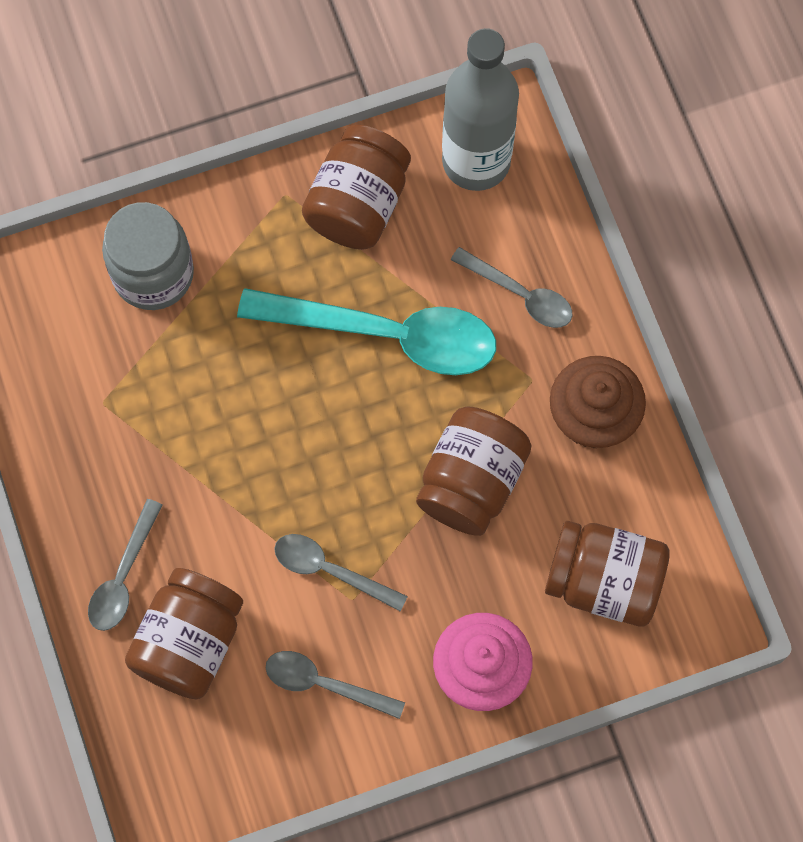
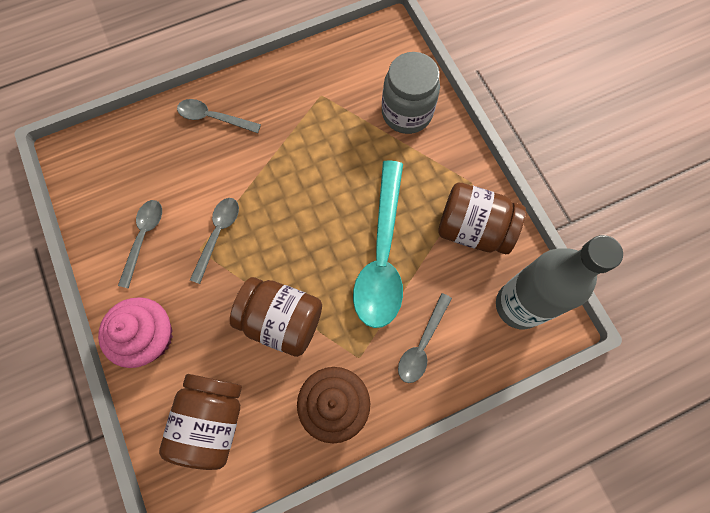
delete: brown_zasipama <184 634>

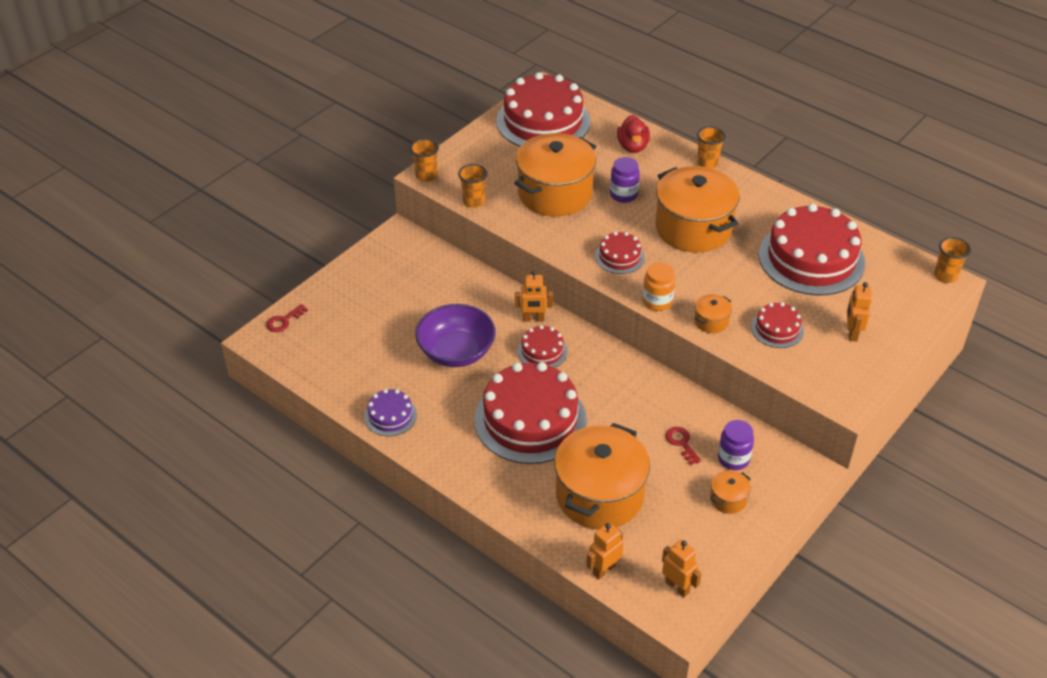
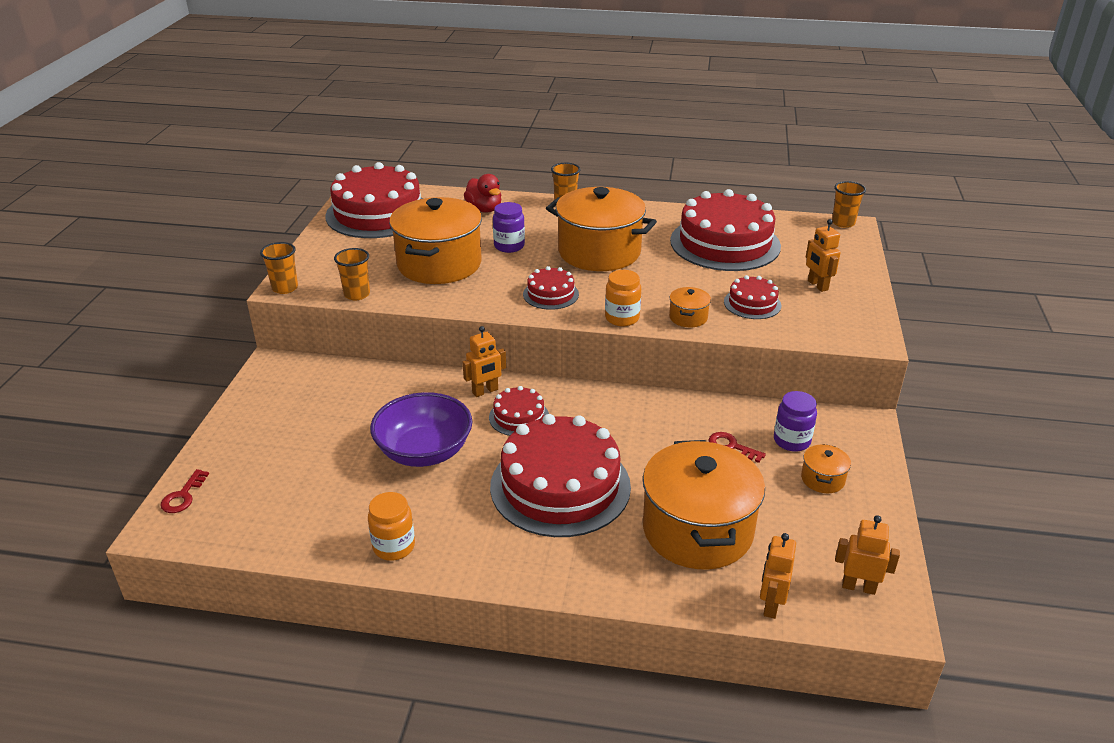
replace: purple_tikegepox <390 412> to orange_zasipama <391 526>

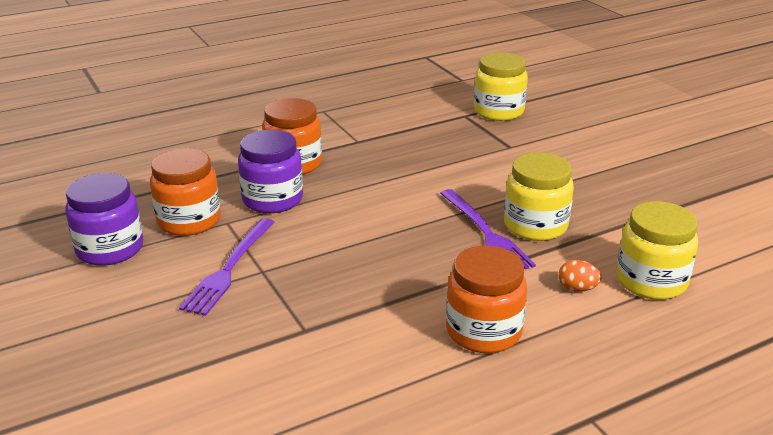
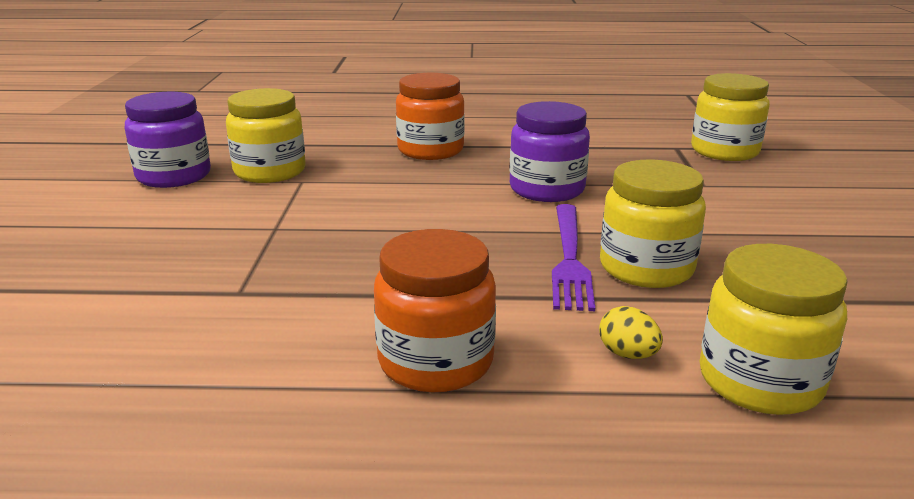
delete: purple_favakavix <227 267>
move: purple_zasipama <270 171> to <549 151>
recolor: orange_zasipama <185 192> to yellow_zasipama <266 135>; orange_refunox <580 276> to yellow_refunox <631 332>

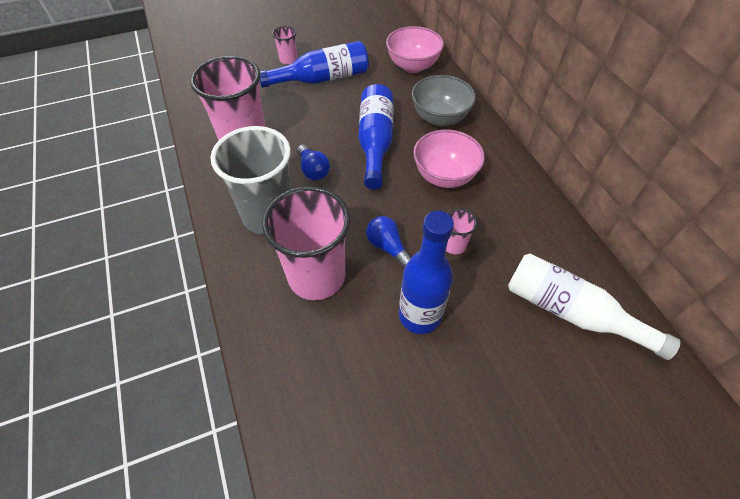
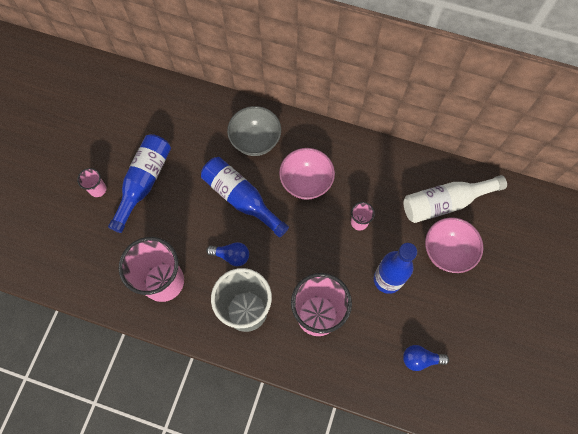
move: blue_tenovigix <388 242> to <426 358>; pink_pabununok <415 49> to <454 245>

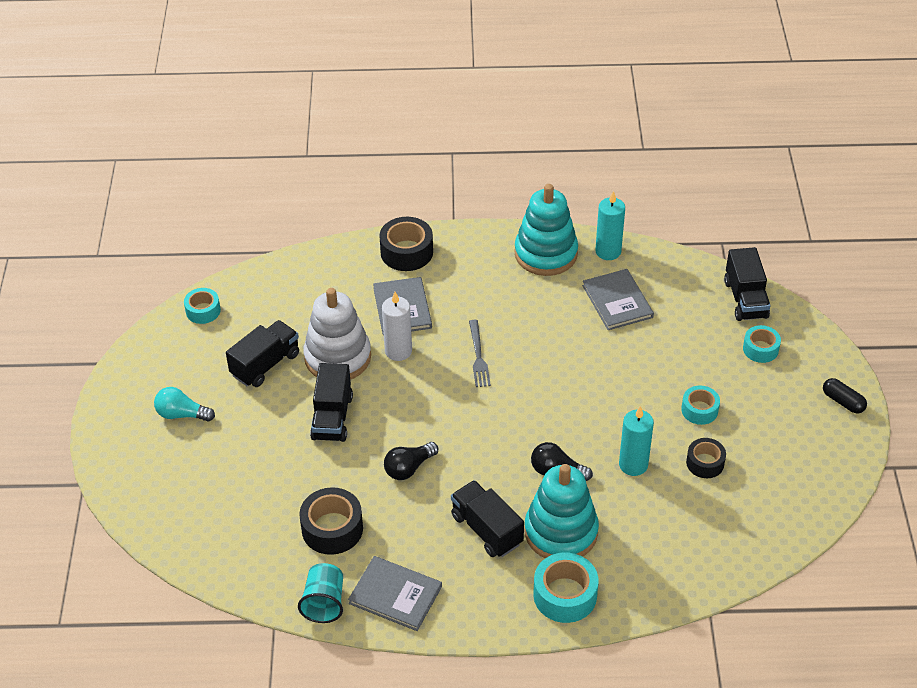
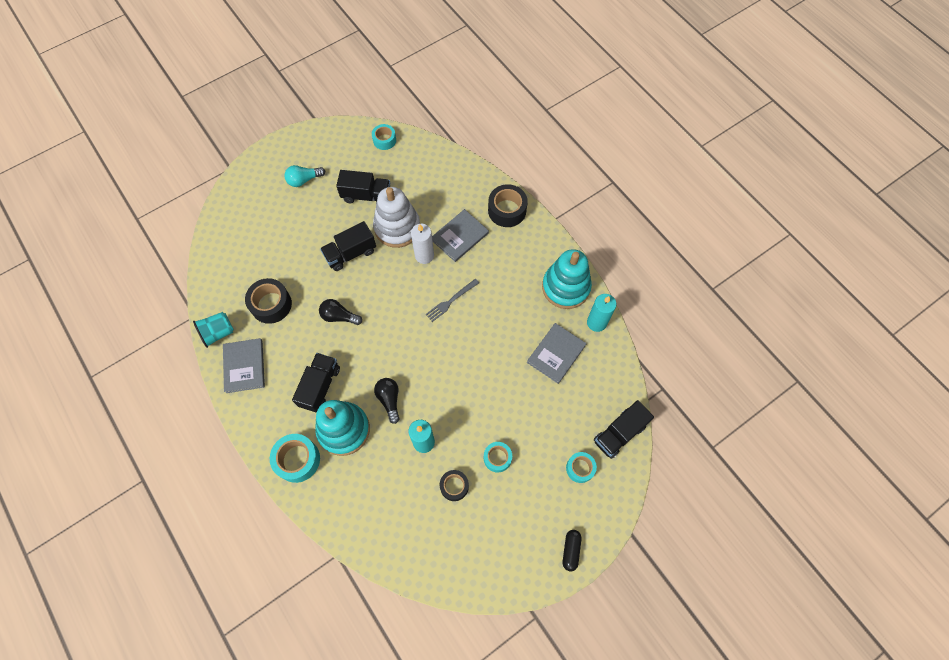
rotate: turquoise_tenovigix <184 404> = <304 176> 90 degrees counterclockwise

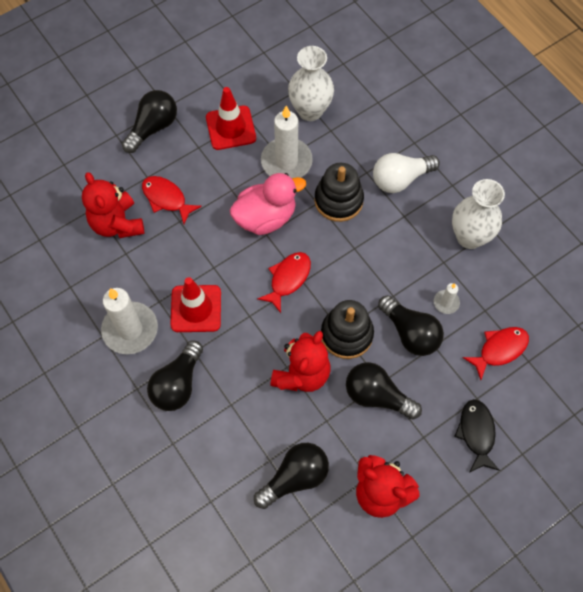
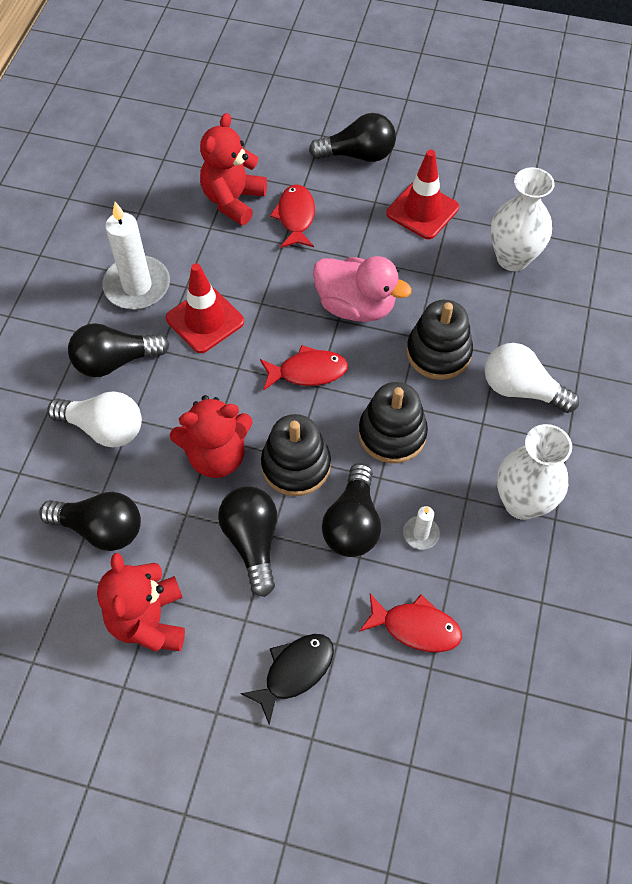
delete: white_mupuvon <287 142>
insert: white_tenovigix <94 419>; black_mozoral <393 422>

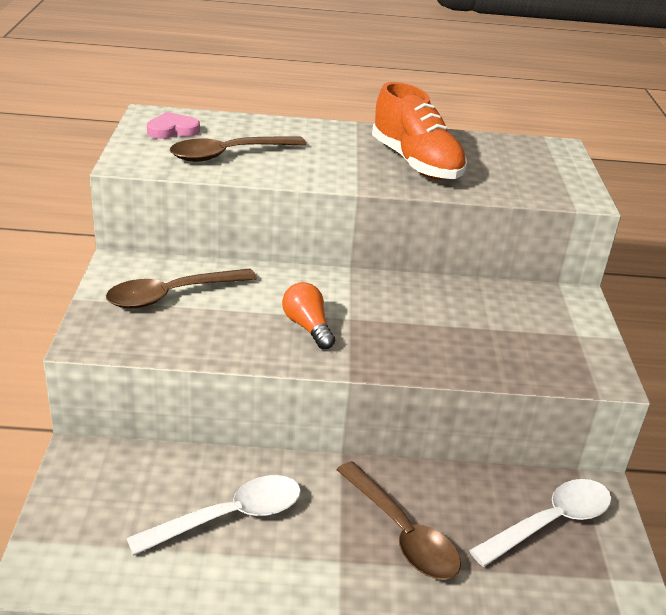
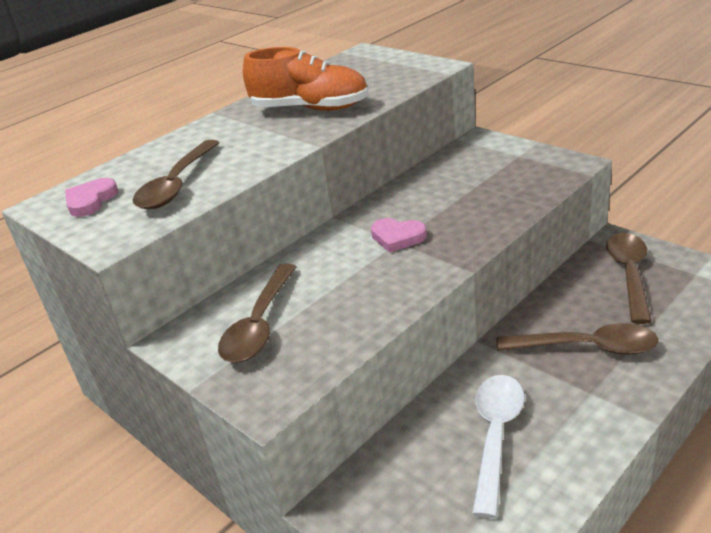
delete: orange_tenovigix <308 315>
insert: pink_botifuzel <399 235>
recolor: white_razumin <540 523> to brown_razumin <629 278>

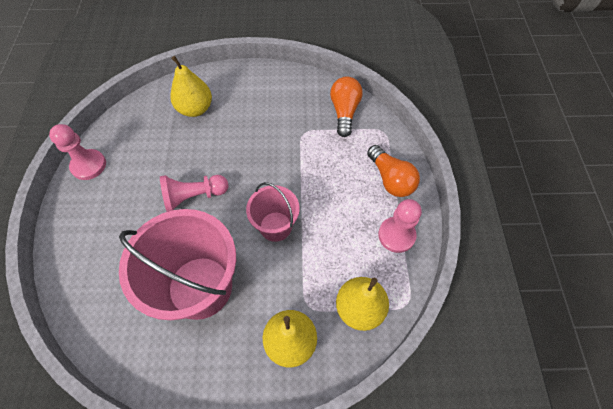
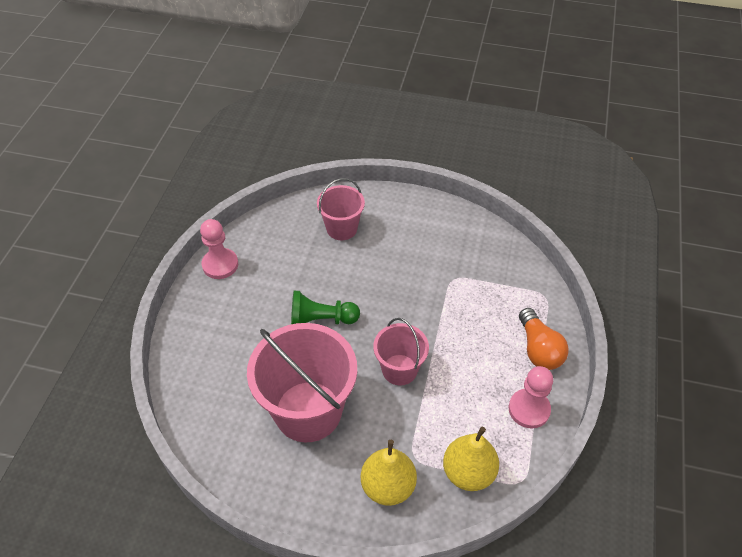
delete: orange_tenovigix <346 107>
replace: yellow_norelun <191 86> to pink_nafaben <341 209>
recolor: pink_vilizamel <194 193> to green_vilizamel <325 307>

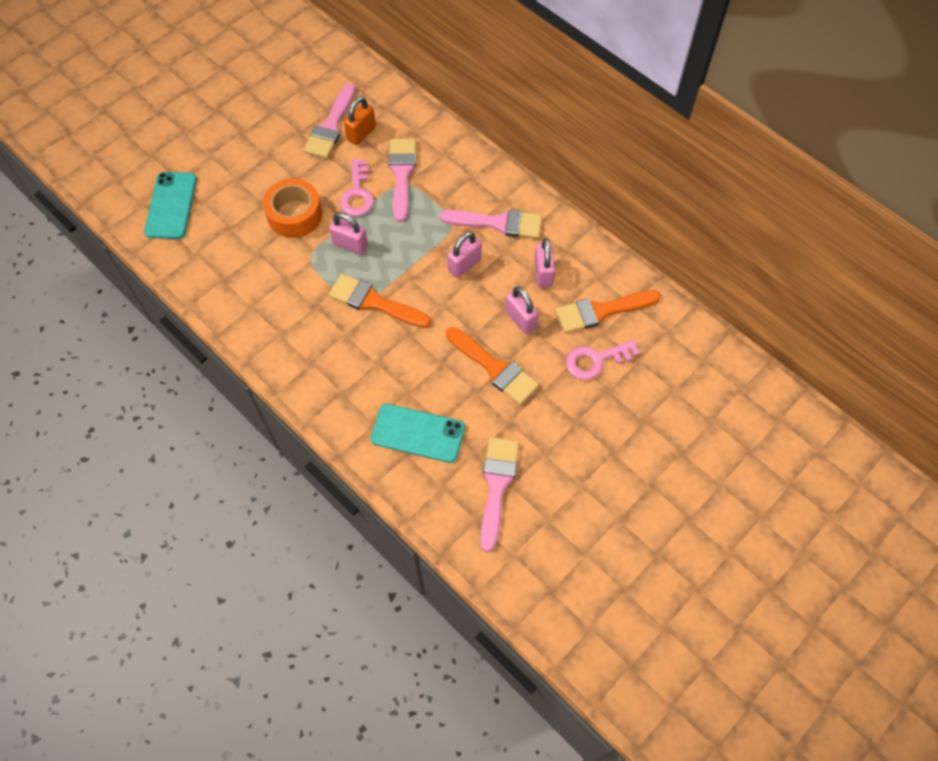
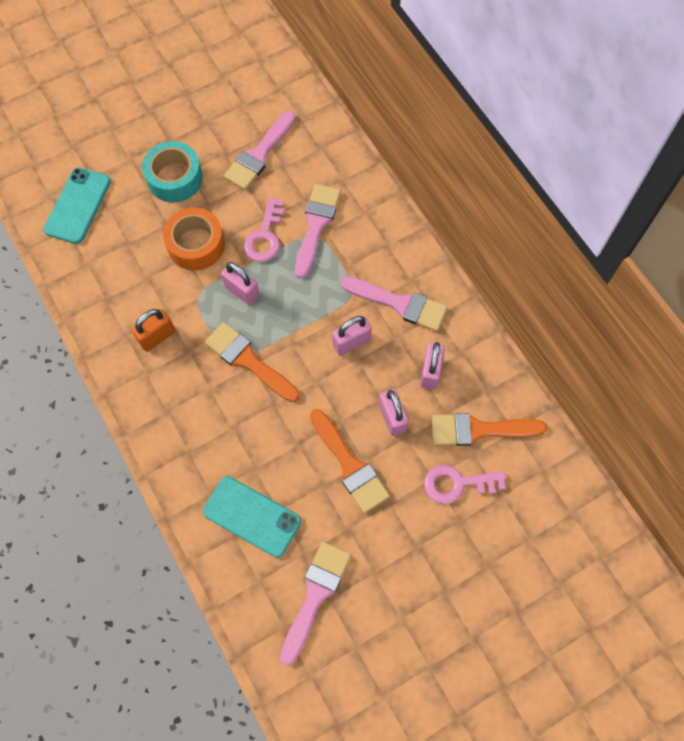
insert: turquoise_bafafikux <172 171>
move: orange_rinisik <360 120> to <153 330>

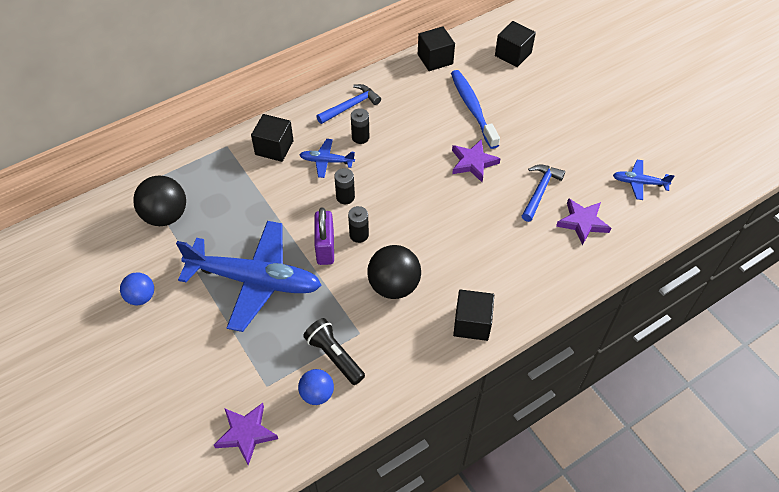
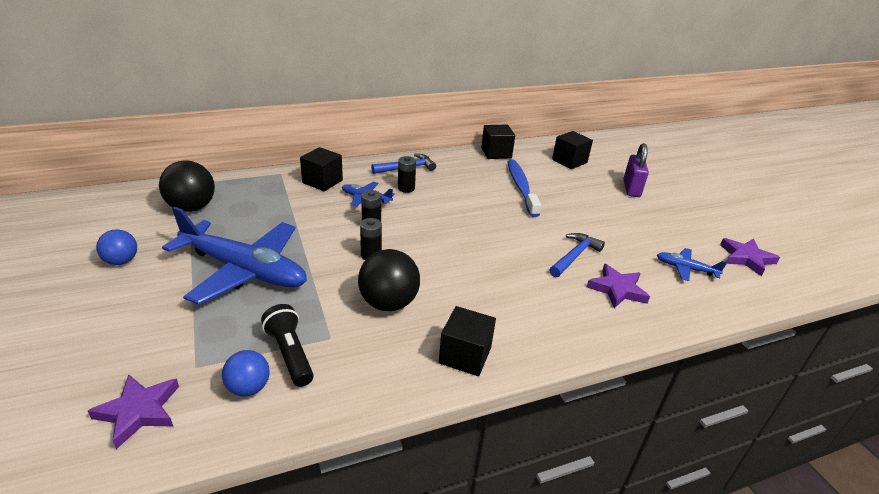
move: purple_rinisik <324 236> to <636 170>; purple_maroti <476 160> to <750 257>

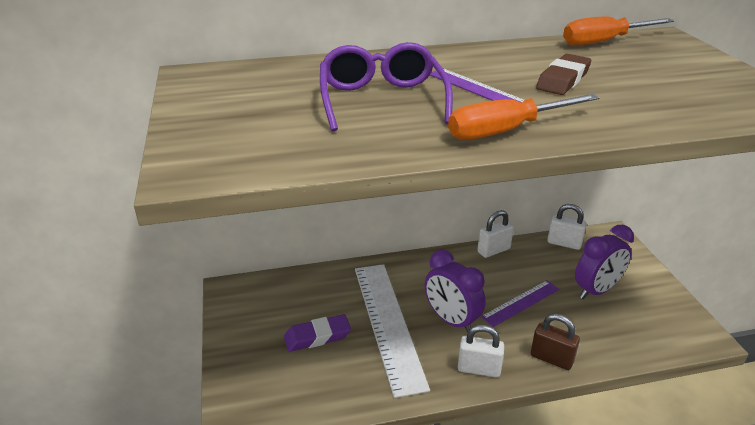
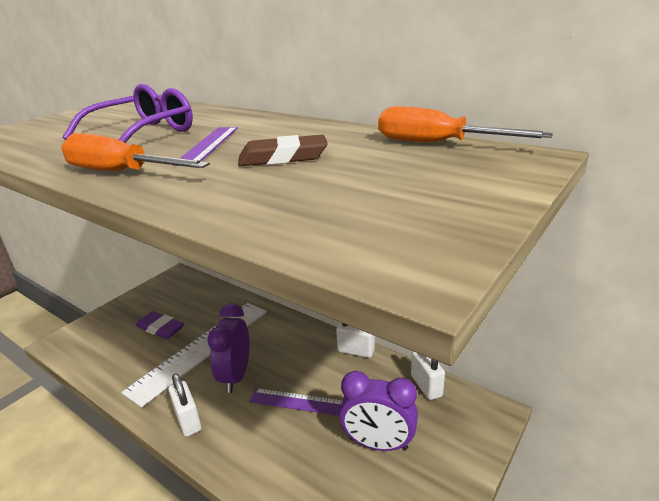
delete: brown_rinisik <555 342>

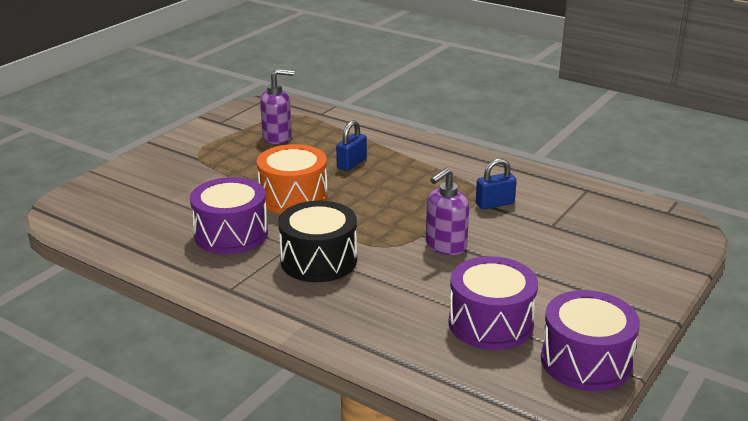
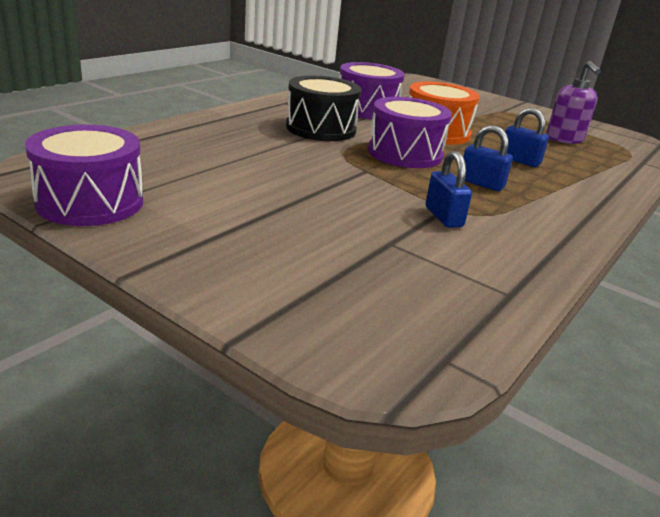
delete: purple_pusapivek <447 211>
insert: blue_rinisik <488 158>
move: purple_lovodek <493 303> to <410 132>

